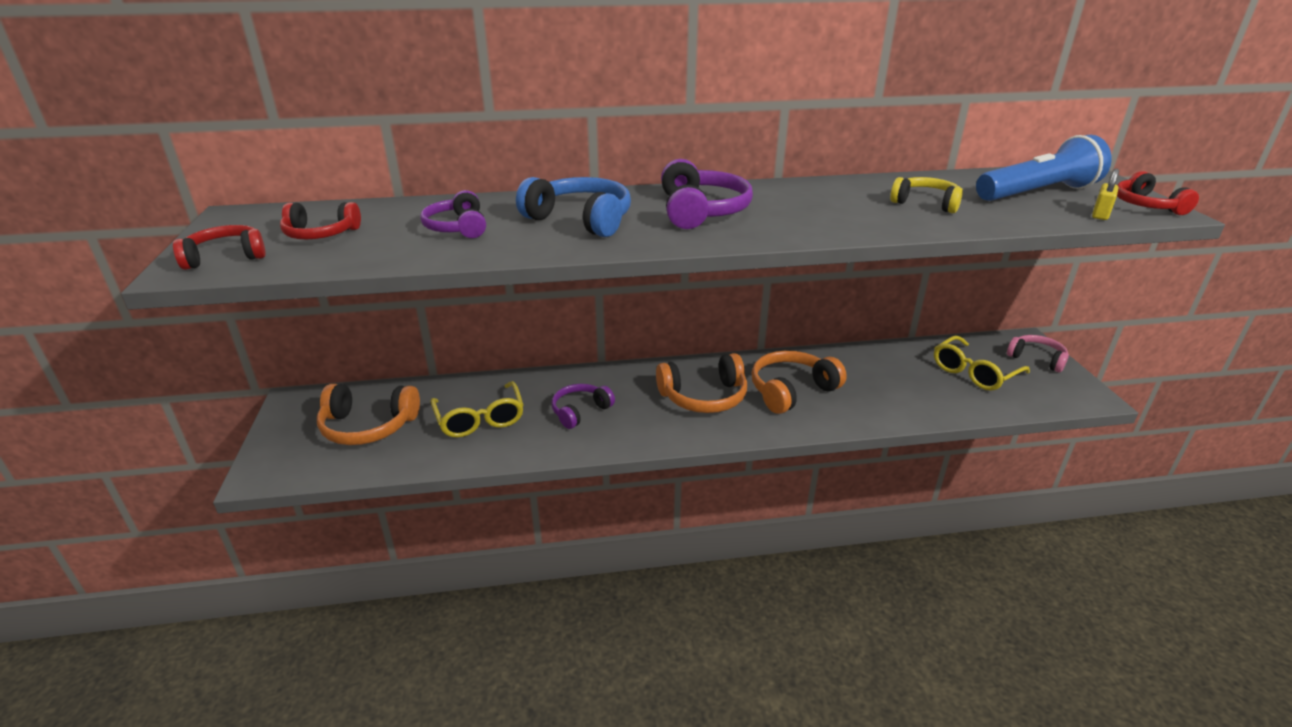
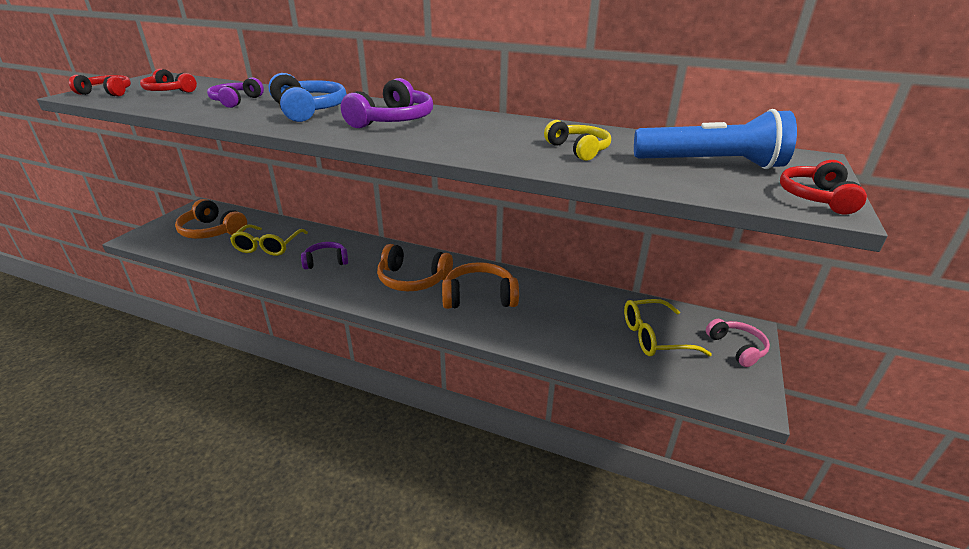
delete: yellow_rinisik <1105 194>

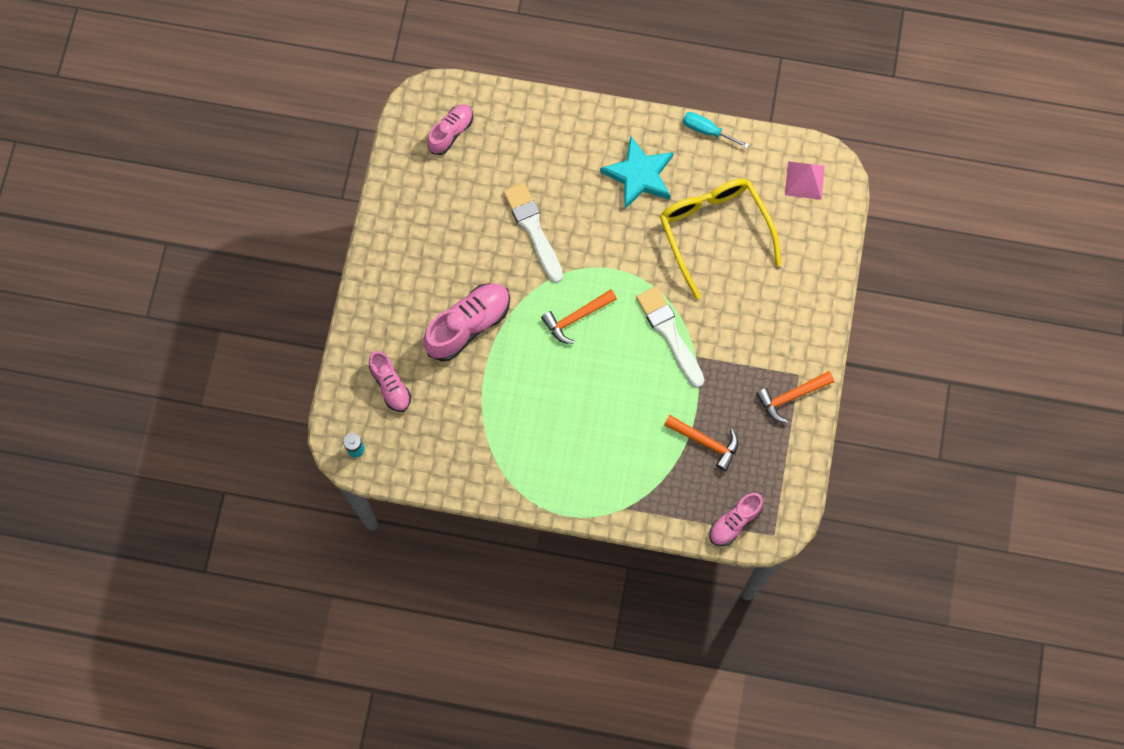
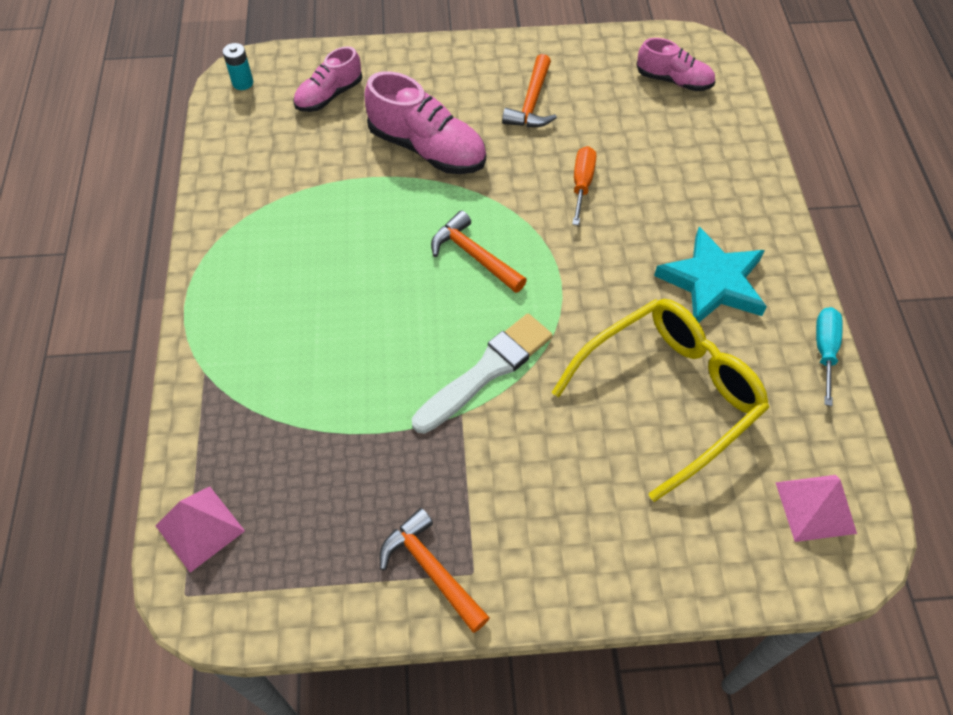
move: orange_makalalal <701 443> to <529 90>
replace: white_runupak <533 232> to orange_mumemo <584 186>; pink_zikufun <736 519> to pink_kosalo <200 529>

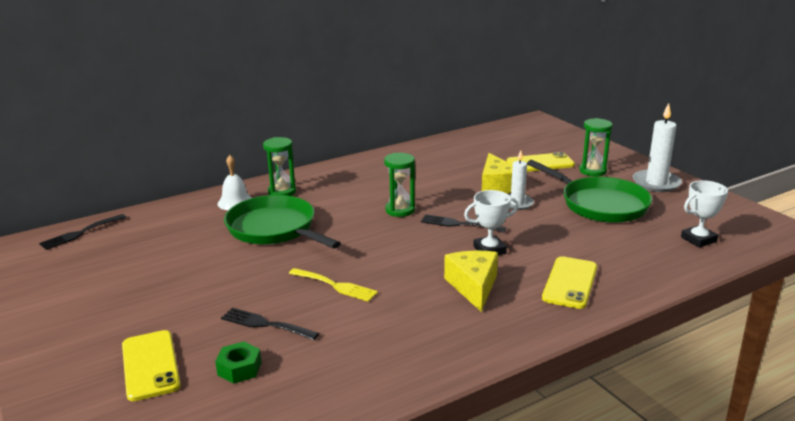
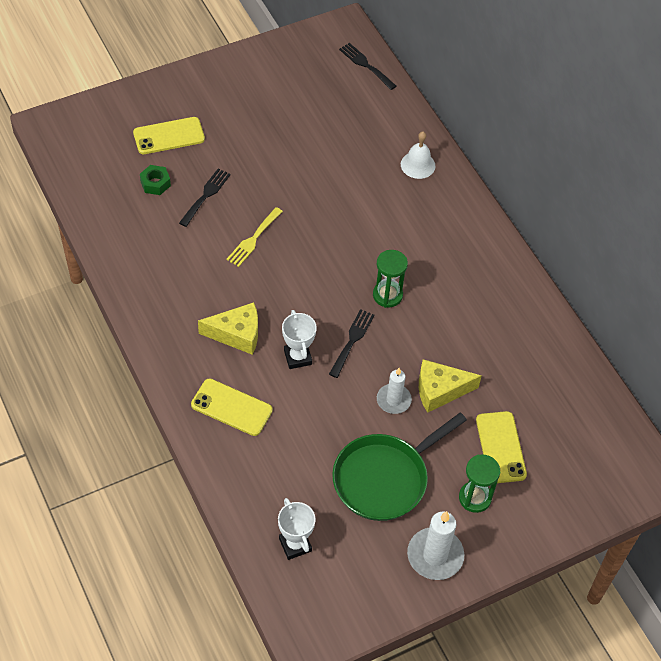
delete: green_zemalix <282 221>; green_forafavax <279 166>

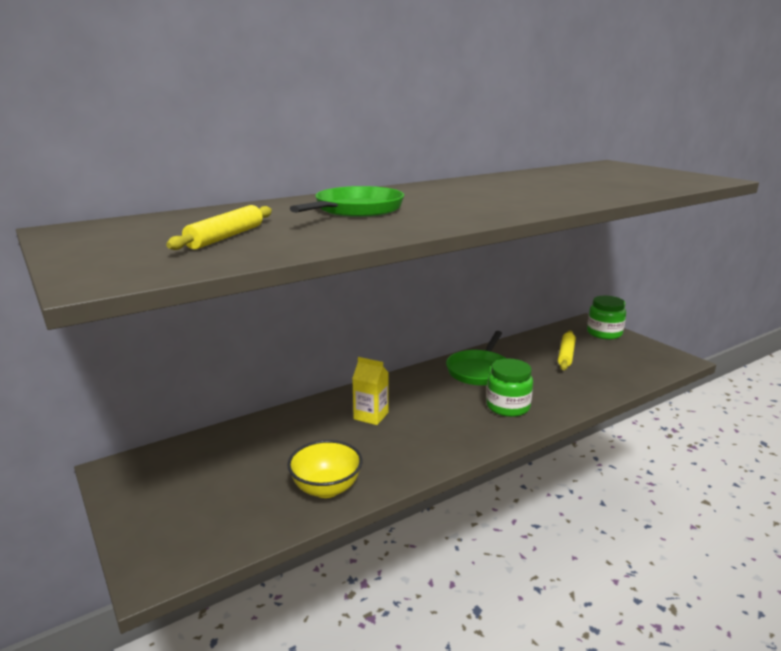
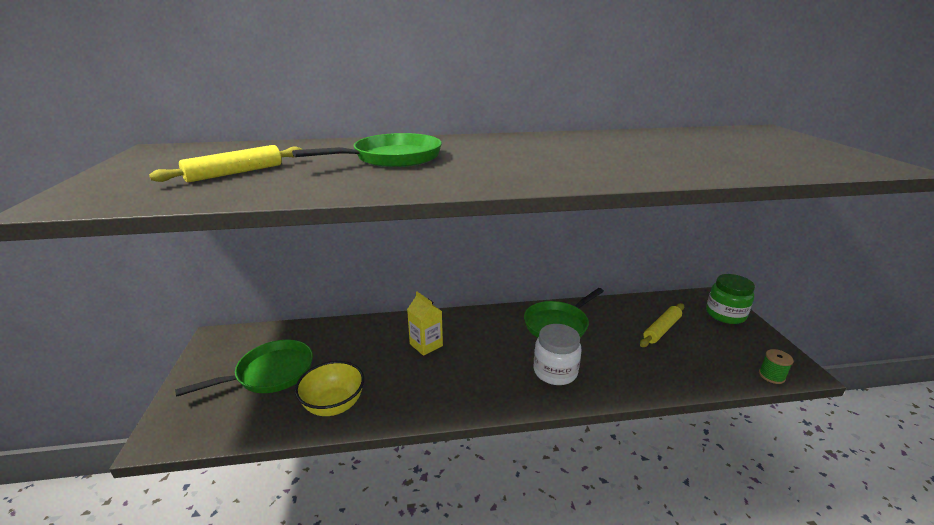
insert: green_zemalix <244 368>; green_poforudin <776 366>
recolor: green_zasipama <509 387> to white_zasipama <558 354>

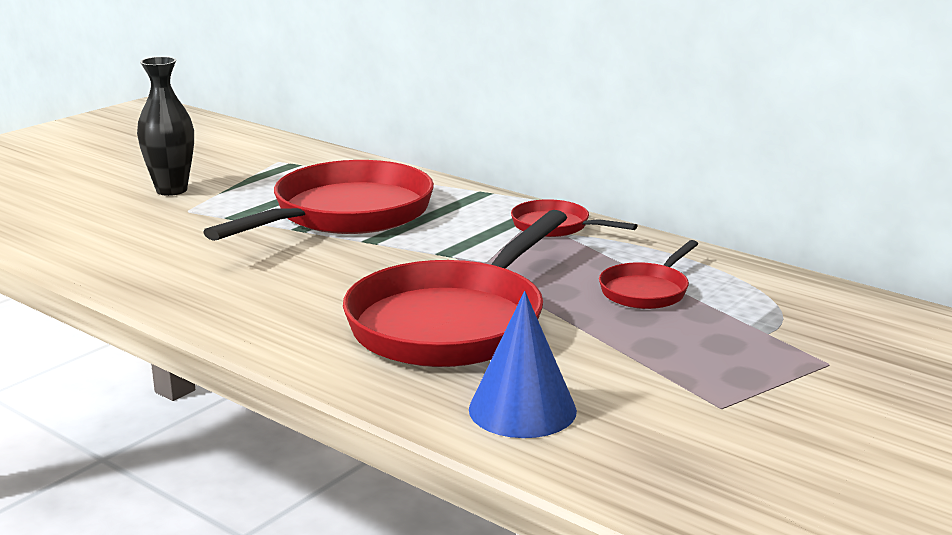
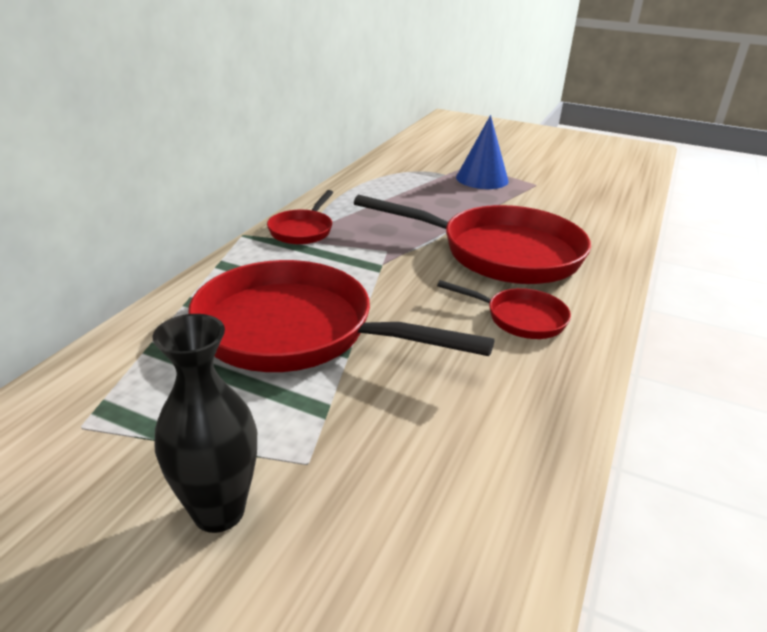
move: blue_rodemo <523 364> to <482 152>; red_zemalix <648 274> to <504 309>

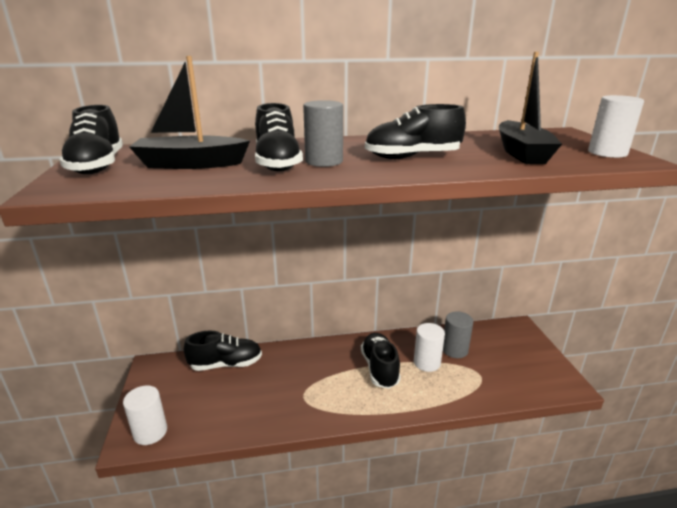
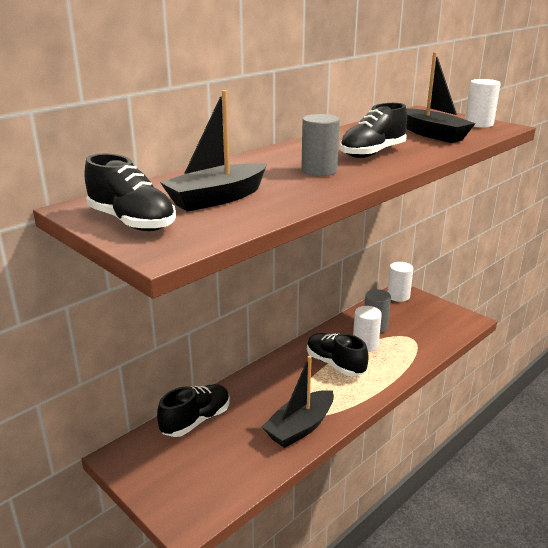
delete: black_zikufun <279 137>
insert: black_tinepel <298 401>
move: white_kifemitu <145 415> to <400 282>

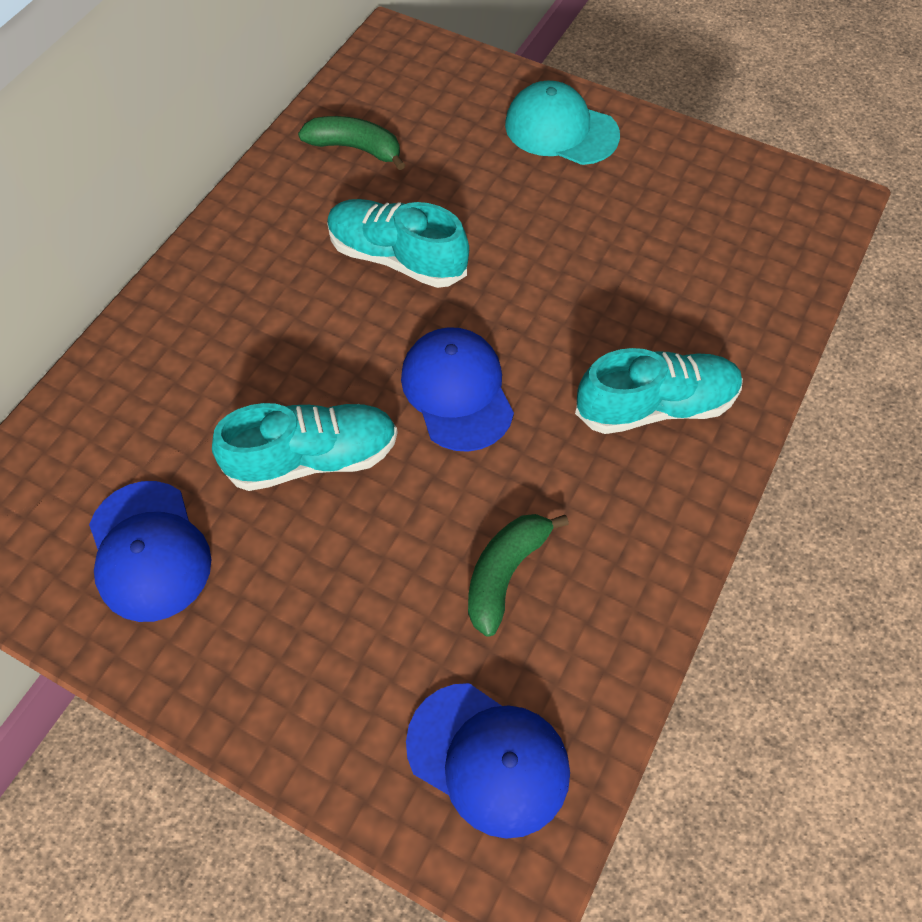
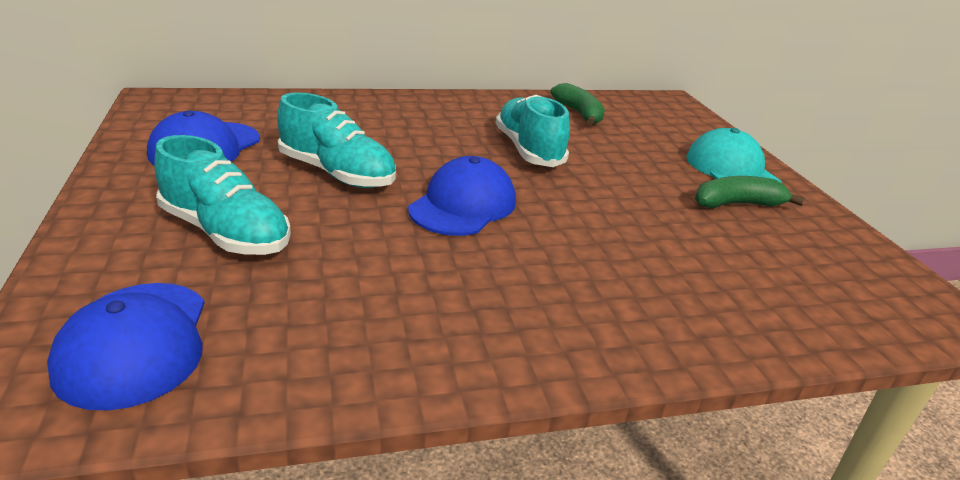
move: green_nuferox <518 575> to <750 192>; turquoise_zikufun <659 391> to <222 195>

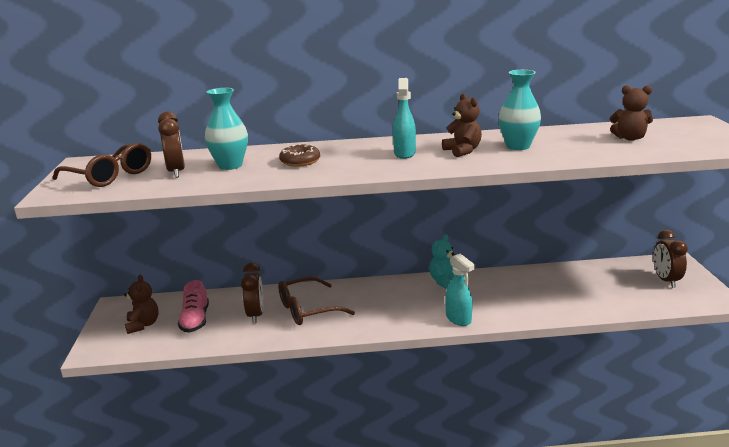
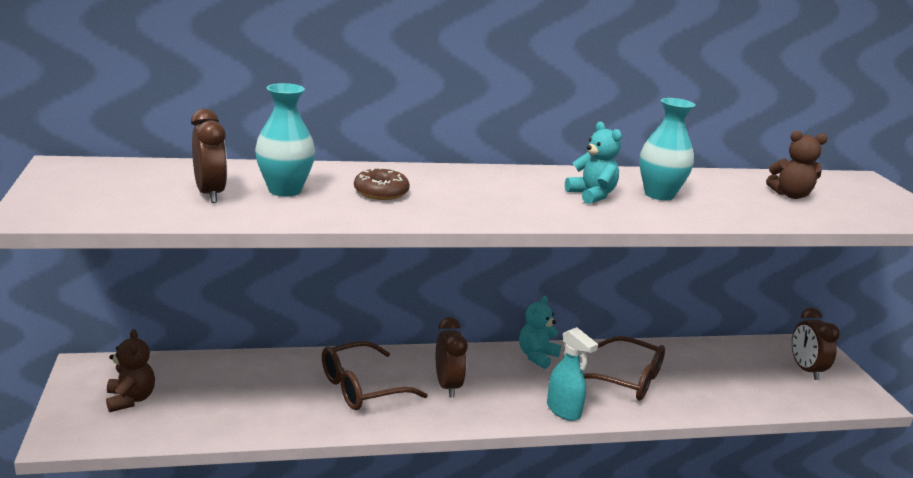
delete: pink_zikufun <193 306>; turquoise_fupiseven <404 118>
move: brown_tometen <101 165> to <624 368>; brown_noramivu <252 293> to <451 357>
recolor: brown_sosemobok <462 125> to turquoise_sosemobok <593 163>

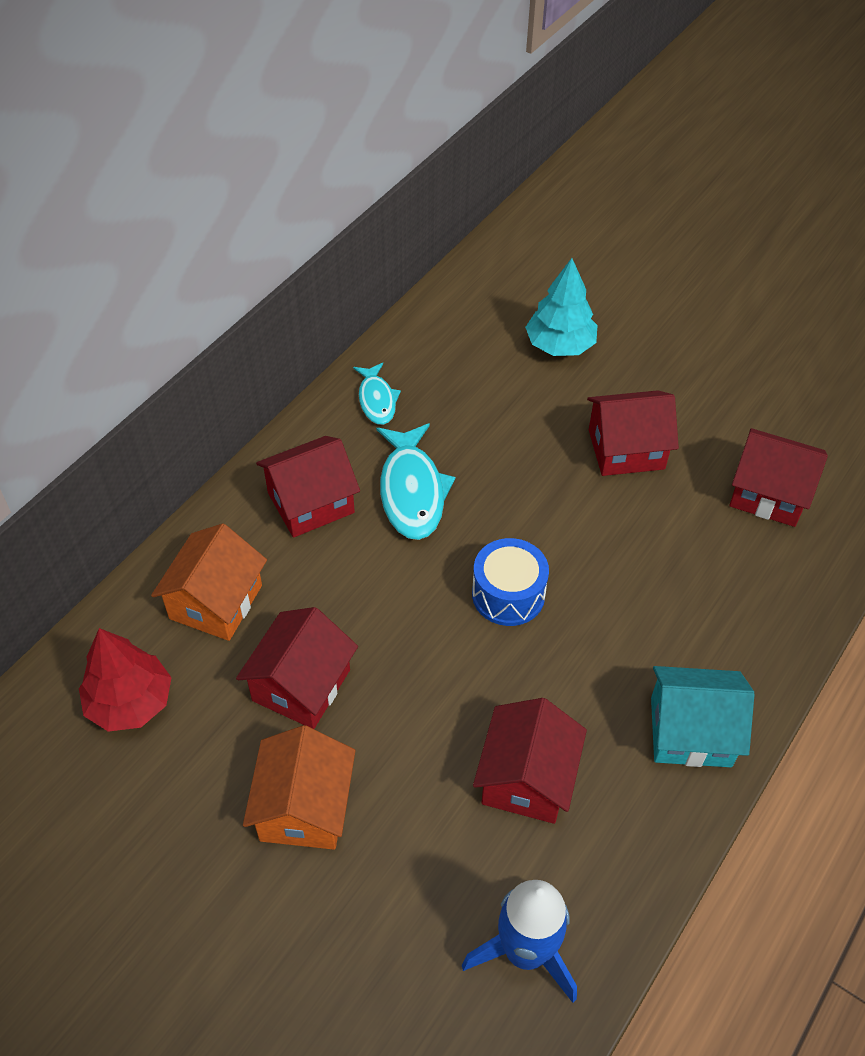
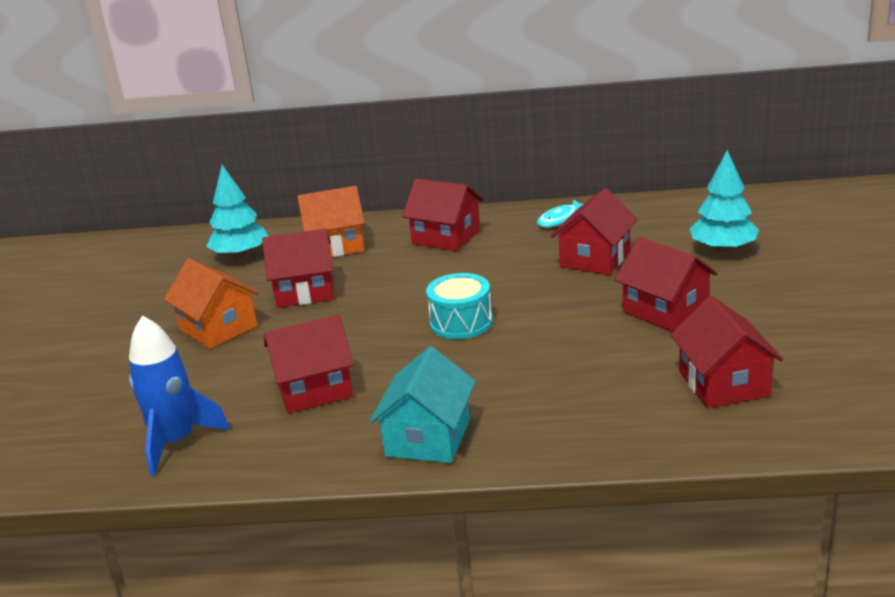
delete: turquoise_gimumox <415 481>
insert: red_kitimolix <594 231>
recolor: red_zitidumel <125 680> to turquoise_zitidumel <237 211>; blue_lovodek <510 582> to turquoise_lovodek <459 306>
rotate: orange_kitimolix <299 787> = <211 304> 75 degrees clockwise; turquoise_kitimolix <703 716> = <423 404> 45 degrees clockwise

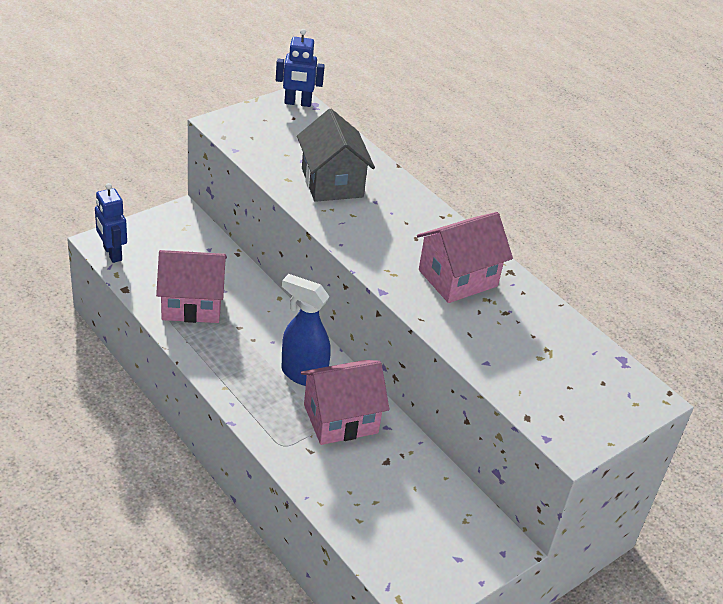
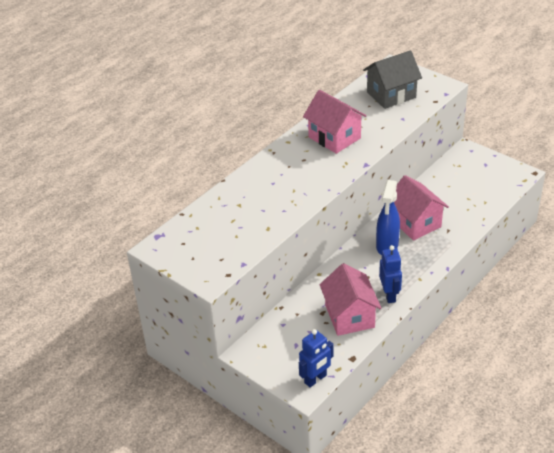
move: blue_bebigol <300 68> to <390 274>; grey_kitimolix <336 155> to <392 79>

